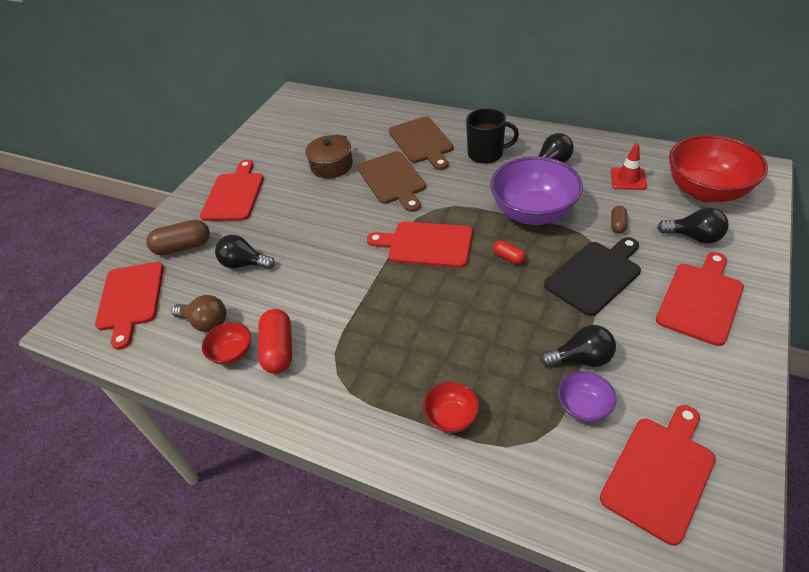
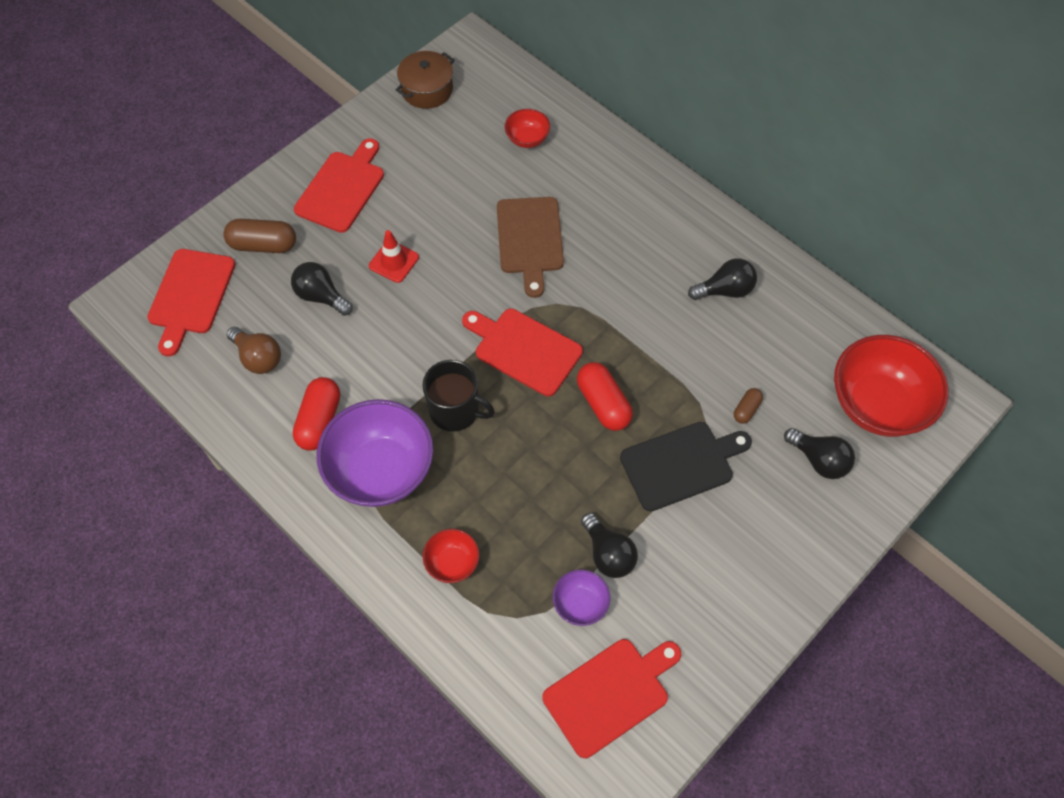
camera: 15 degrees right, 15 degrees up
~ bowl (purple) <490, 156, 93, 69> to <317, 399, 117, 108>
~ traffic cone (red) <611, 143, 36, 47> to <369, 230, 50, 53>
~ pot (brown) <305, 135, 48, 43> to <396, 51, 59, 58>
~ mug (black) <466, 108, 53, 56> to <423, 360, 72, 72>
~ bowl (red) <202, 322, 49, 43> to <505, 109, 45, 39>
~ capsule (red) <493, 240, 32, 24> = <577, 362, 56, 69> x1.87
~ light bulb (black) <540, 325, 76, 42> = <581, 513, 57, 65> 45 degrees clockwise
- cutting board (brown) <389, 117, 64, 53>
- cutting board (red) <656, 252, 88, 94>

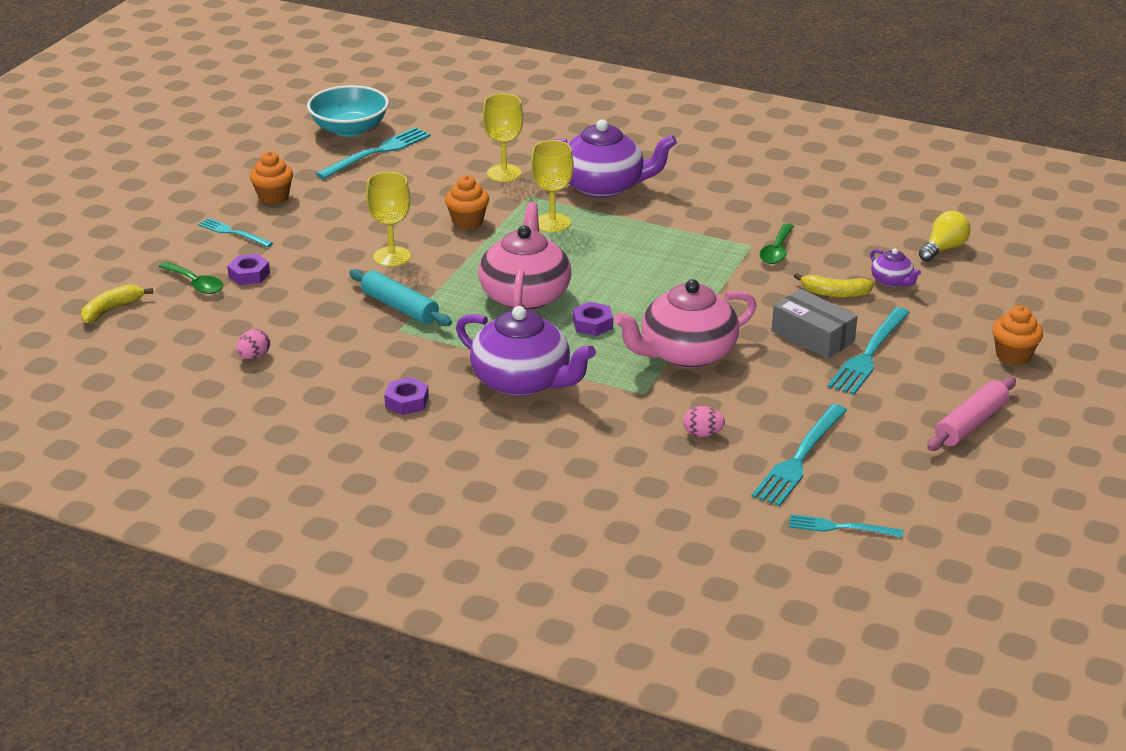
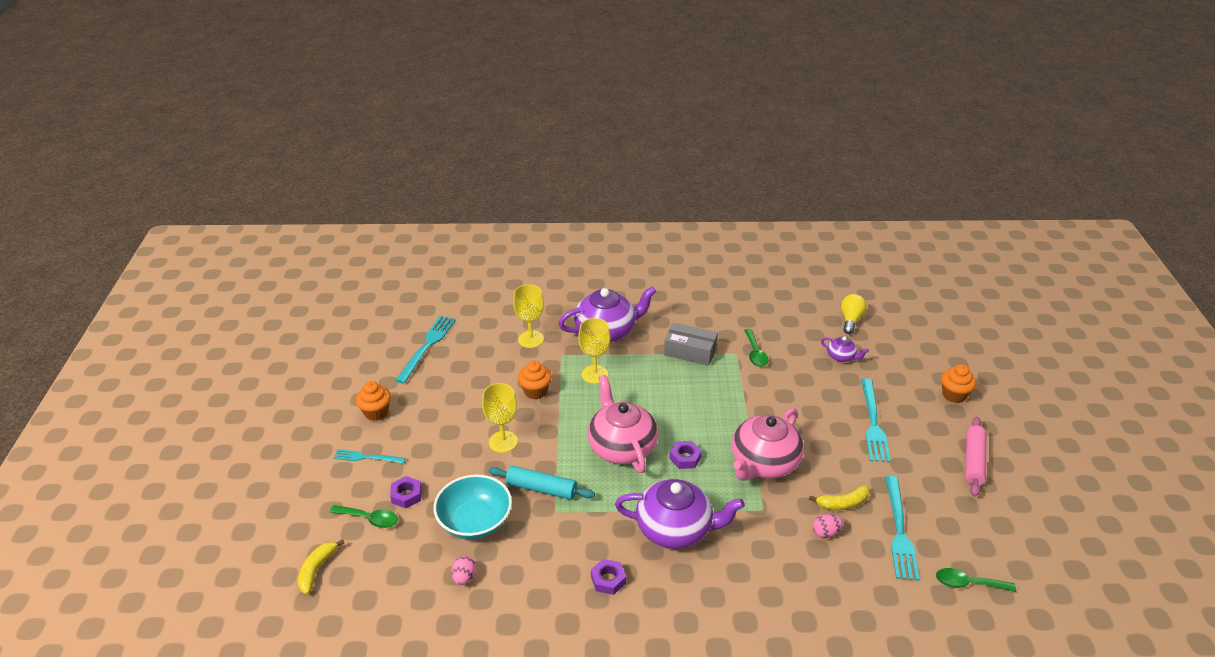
camera: 25 degrees left, 5 degrees up
~ bowl (turquoise) <307, 85, 82, 52> to <433, 474, 79, 65>
~ box (grey) <772, 289, 86, 70> to <664, 323, 54, 43>
~ banana (yellow) <794, 273, 80, 25> to <809, 485, 61, 25>
~ fork (turquoise) <789, 514, 114, 24> to spoon (green) <936, 568, 80, 24>

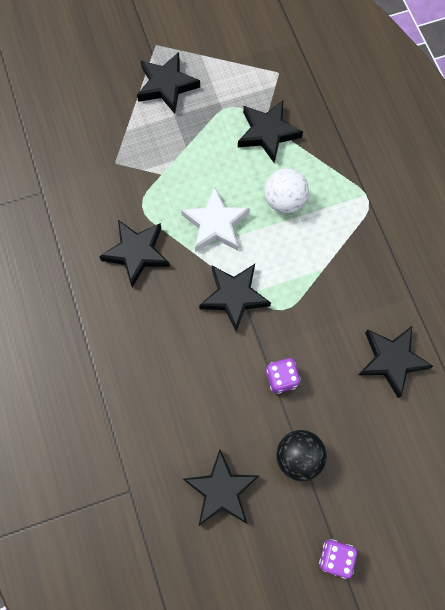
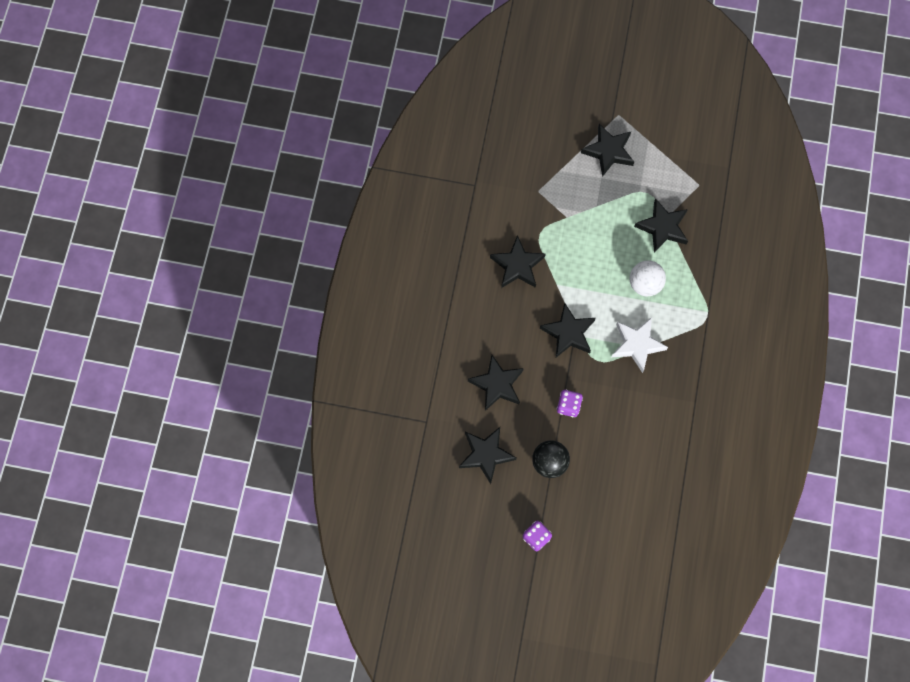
camera: 30 degrees right, 0 degrees up
~ star (black) <358, 326, 75, 72> to <468, 355, 56, 56>
~ star (white) <181, 187, 69, 65> to <612, 317, 56, 56>

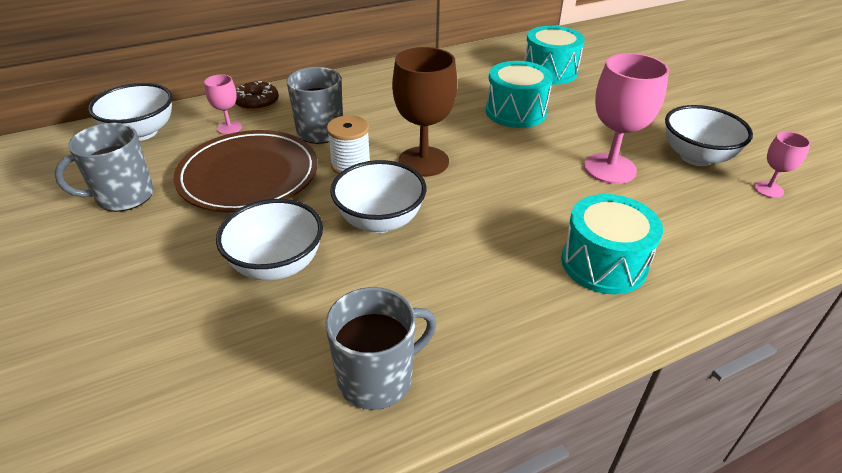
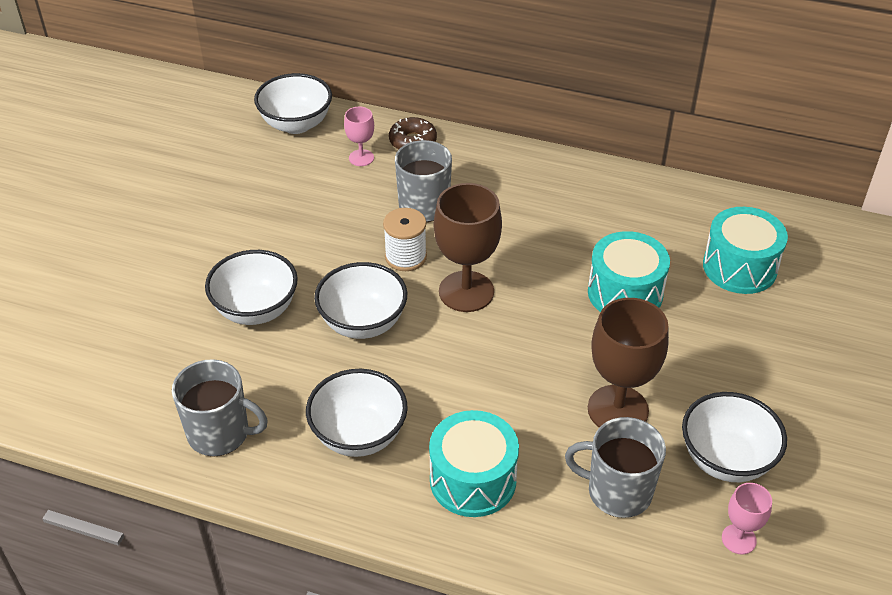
camera: 45 degrees right, 5 degrees up
+ bowl (white) <306, 369, 102, 88>
~ mug (grey) <54, 123, 100, 89> to <565, 417, 101, 101>
~ goblet (pink) <584, 53, 85, 131> to goblet (brown) <588, 298, 81, 129>
- plate (brown) <174, 130, 144, 83>

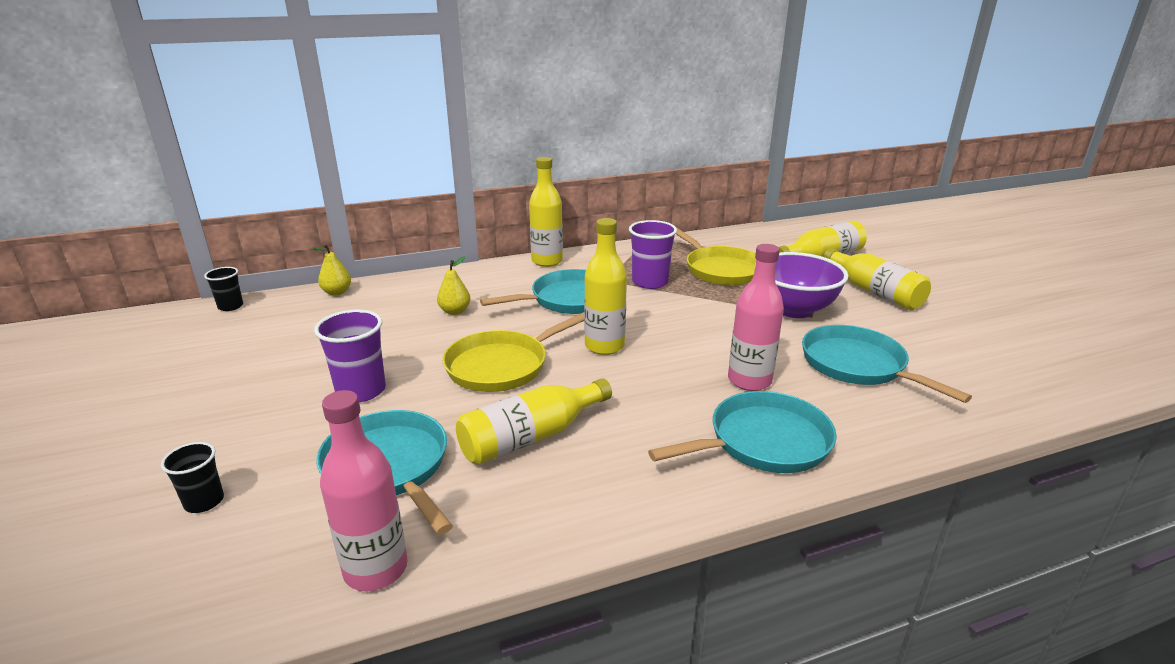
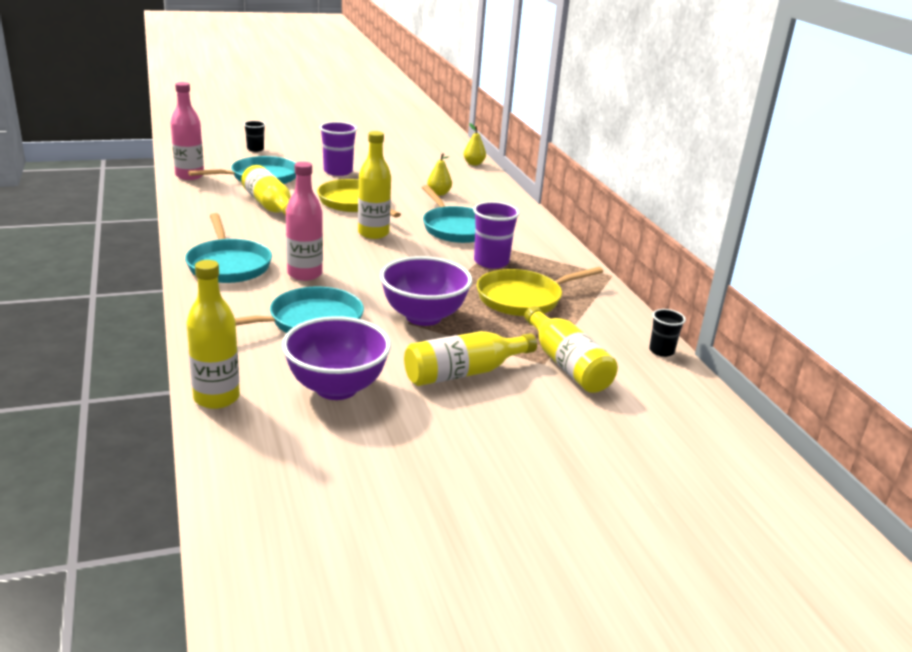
camera: 90 degrees right, 0 degrees up
~ bottle (yellow) <529, 157, 34, 110> to <187, 260, 53, 149>
+ bowl (purple) <282, 316, 109, 84>
~ cup (black) <204, 267, 39, 44> to <649, 309, 37, 48>

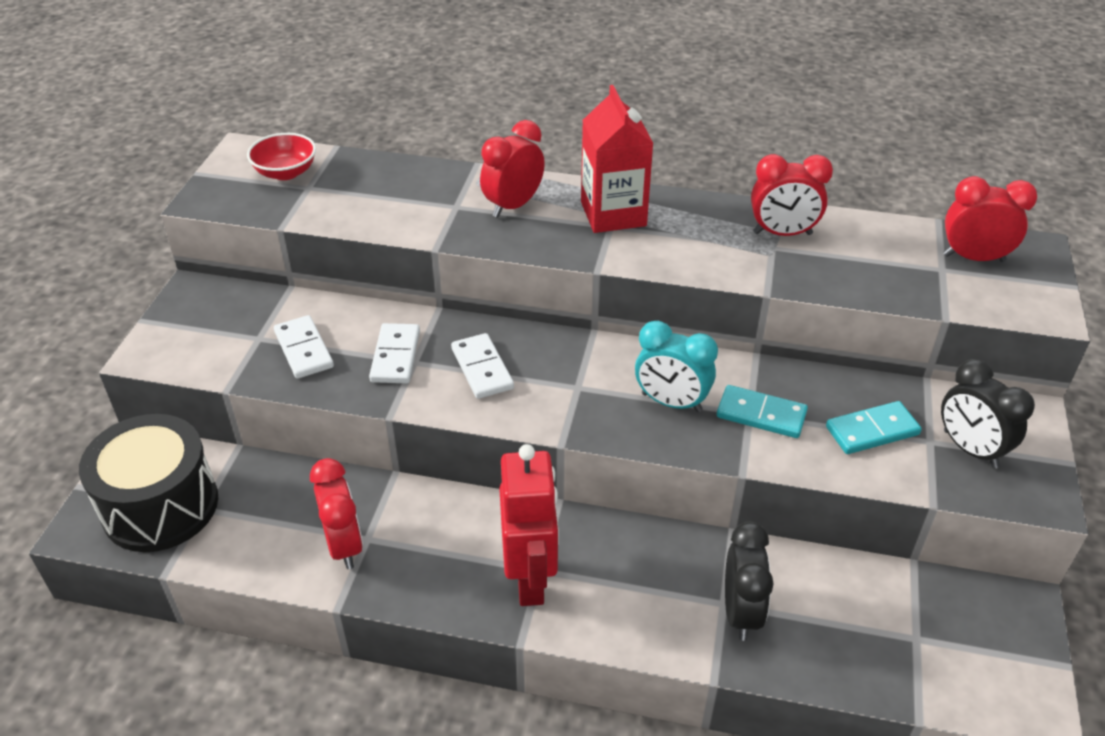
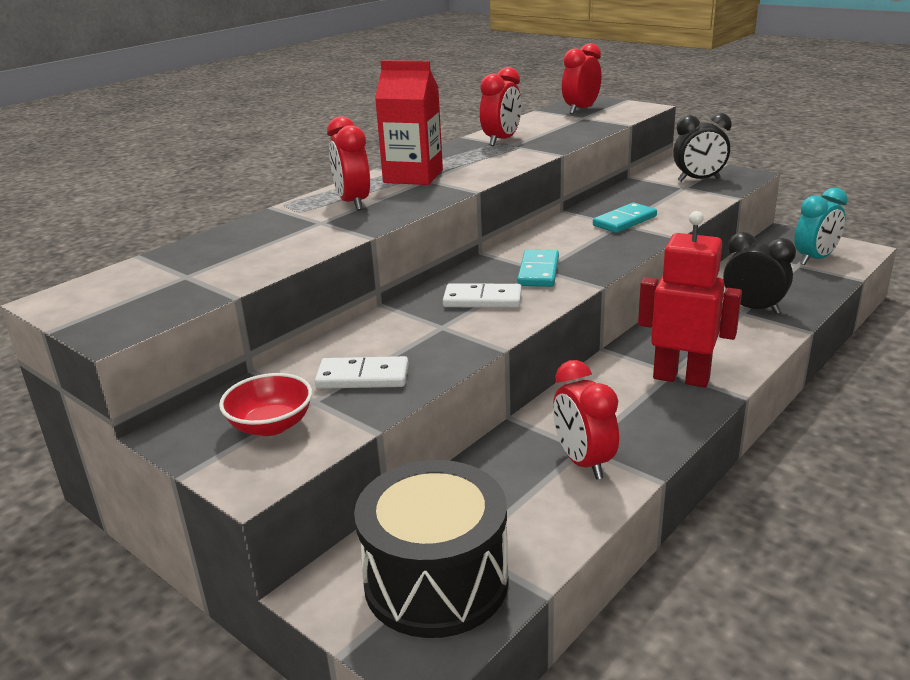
camera: 60 degrees left, 15 degrees down
~ bowl (red) <247, 133, 69, 47> to <219, 373, 93, 63>
~ domino (turquoise) <826, 401, 96, 53> to <517, 250, 42, 37>
~ clock (red) <310, 458, 53, 111> = <553, 360, 66, 120> 120 degrees counterclockwise
~ clock (turquoise) <635, 321, 83, 91> to <794, 187, 54, 78>
- domino (white) <369, 323, 51, 60>

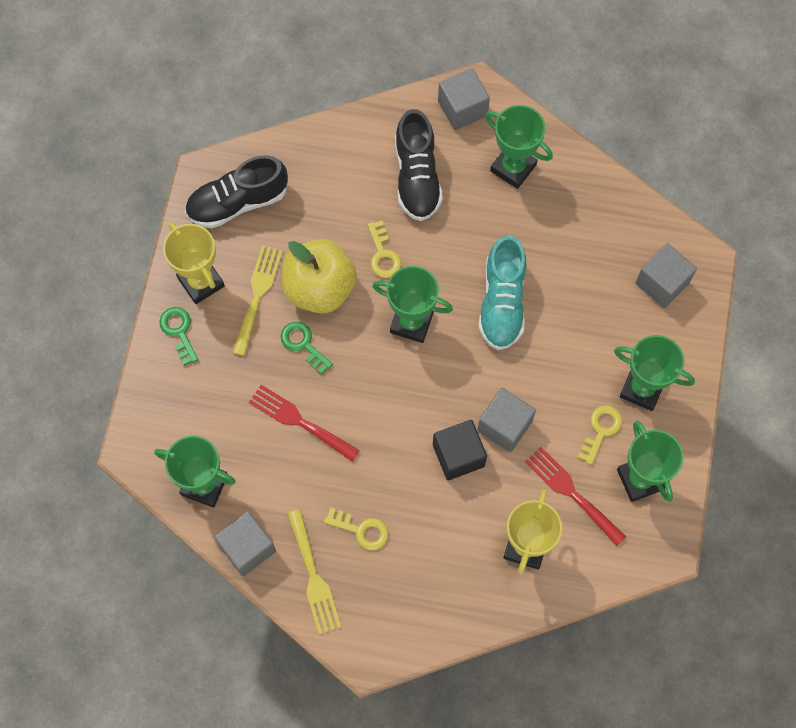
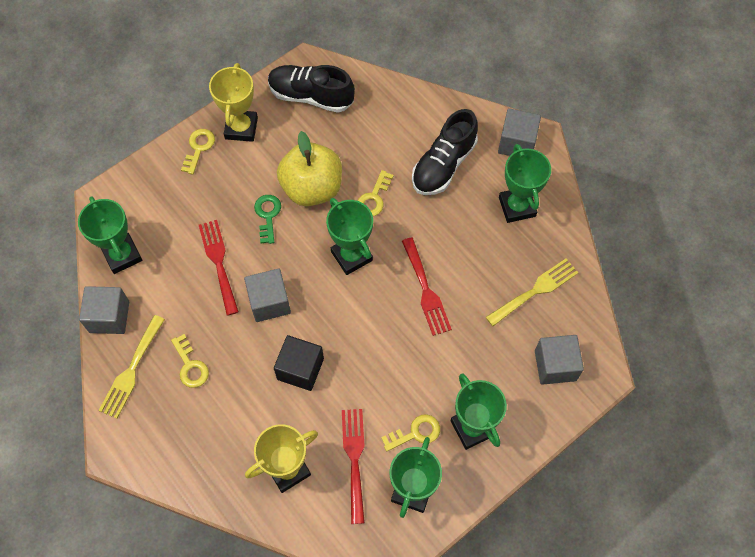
camera: 40 degrees right, 5 degrees down
~ key (green) <159, 307, 39, 59> to key (yellow) <181, 129, 34, 46>
~ cube (grey) <477, 388, 59, 64> to <244, 269, 47, 53>
~ shoe (turquoise) <478, 235, 49, 115> to fork (red) <402, 237, 50, 99>
~ fork (yellow) <232, 245, 51, 111> to <486, 258, 93, 68>

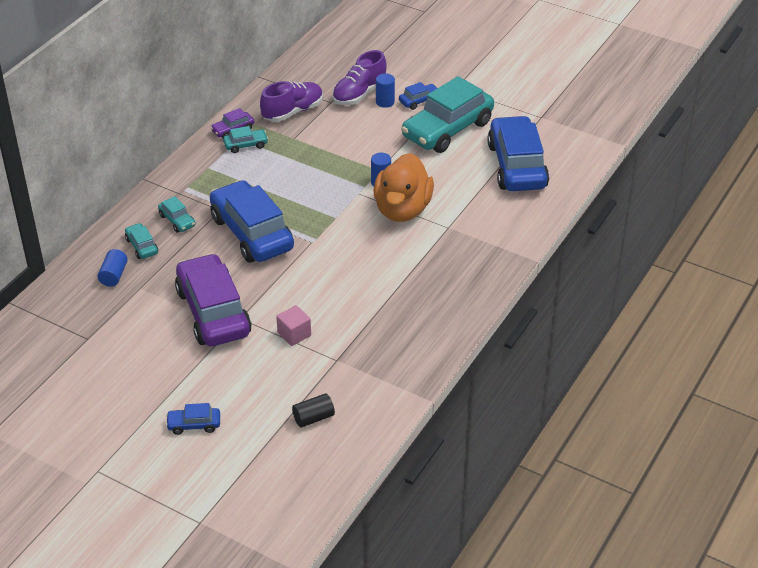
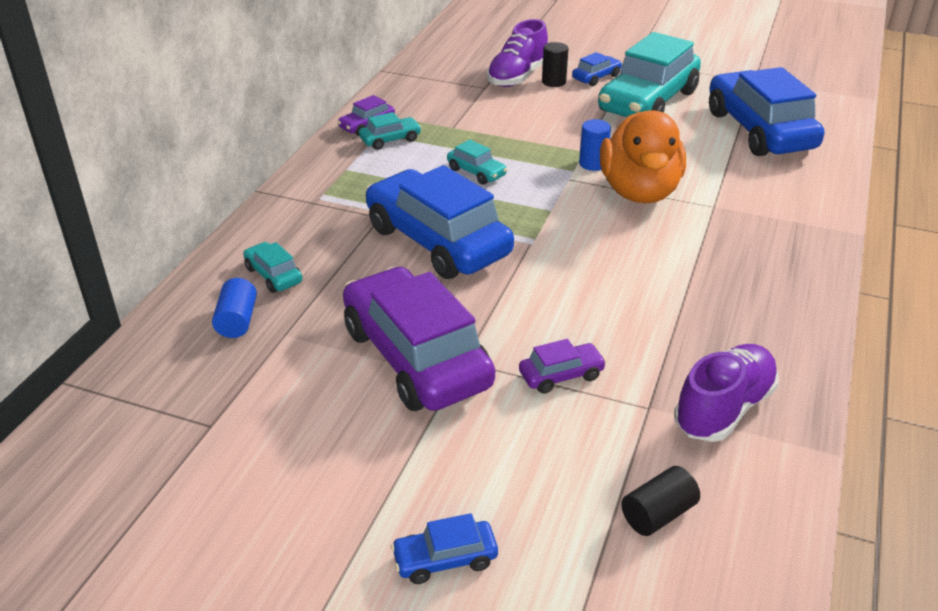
camera: 10 degrees left, 5 degrees down
~ car (turquoise) <158, 196, 38, 37> to <447, 139, 61, 46>
~ cube (pink) <276, 305, 35, 41> to car (purple) <519, 339, 88, 55>
~ cylinder (blue) <376, 73, 19, 35> to cylinder (black) <542, 42, 27, 45>
~ shoe (purple) <260, 81, 63, 41> to <674, 344, 105, 98>

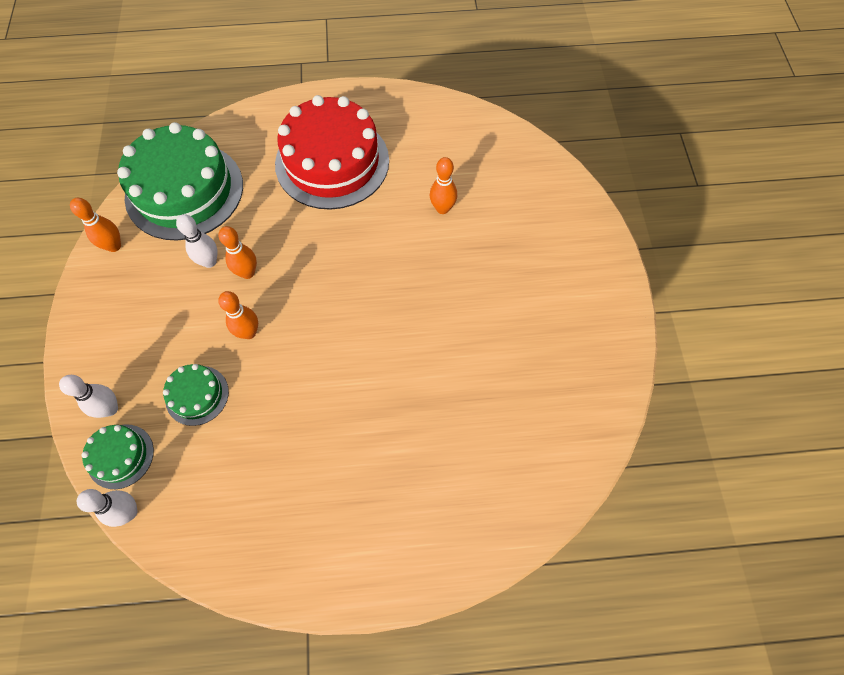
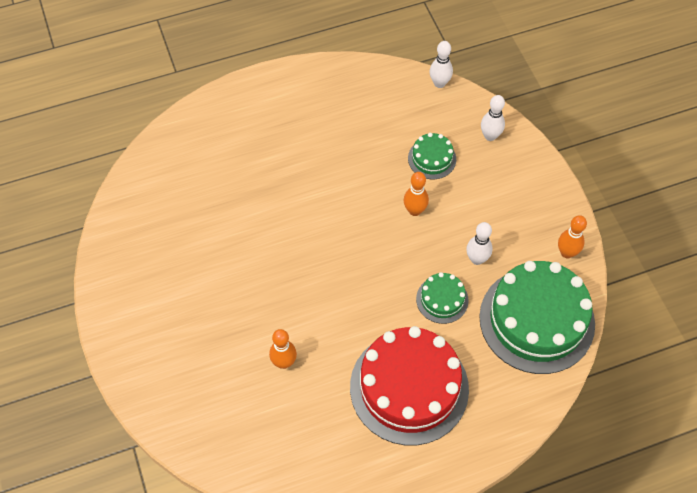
camera: 165 degrees right, 5 degrees down
~ cake (green) <82, 424, 72, 65> to <416, 272, 53, 52>
- bowling pin (orange) <218, 226, 39, 53>

